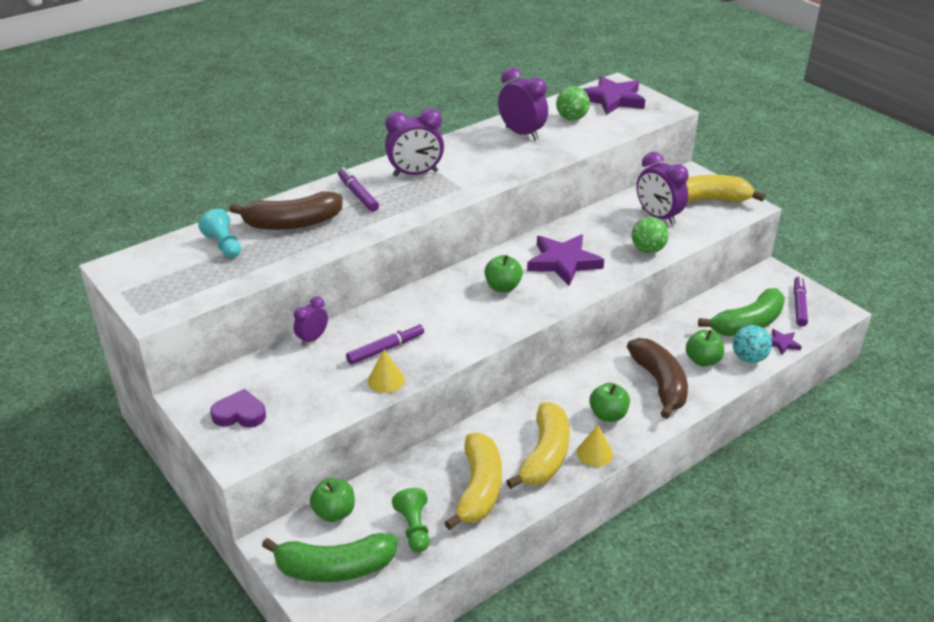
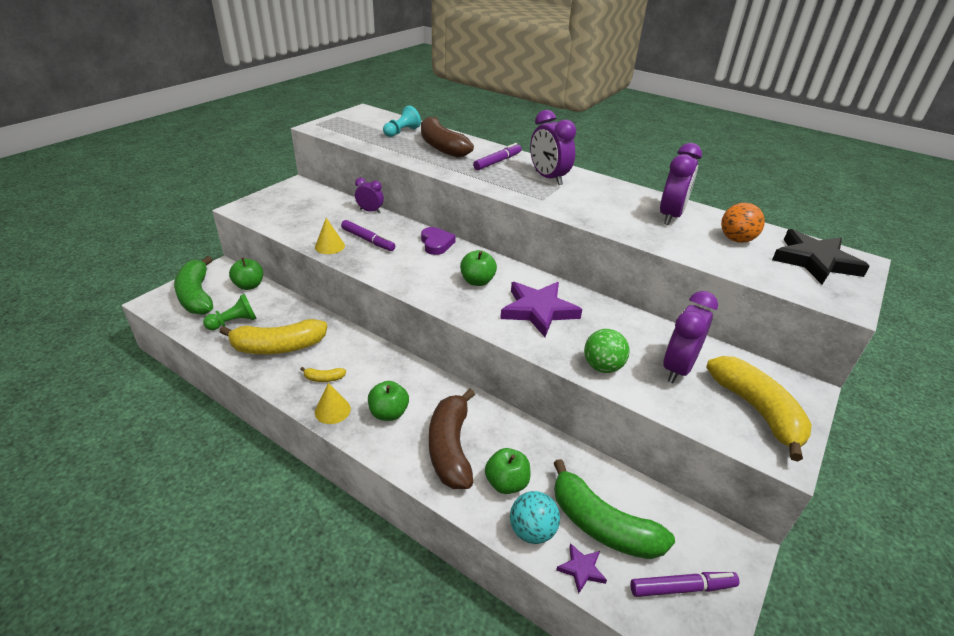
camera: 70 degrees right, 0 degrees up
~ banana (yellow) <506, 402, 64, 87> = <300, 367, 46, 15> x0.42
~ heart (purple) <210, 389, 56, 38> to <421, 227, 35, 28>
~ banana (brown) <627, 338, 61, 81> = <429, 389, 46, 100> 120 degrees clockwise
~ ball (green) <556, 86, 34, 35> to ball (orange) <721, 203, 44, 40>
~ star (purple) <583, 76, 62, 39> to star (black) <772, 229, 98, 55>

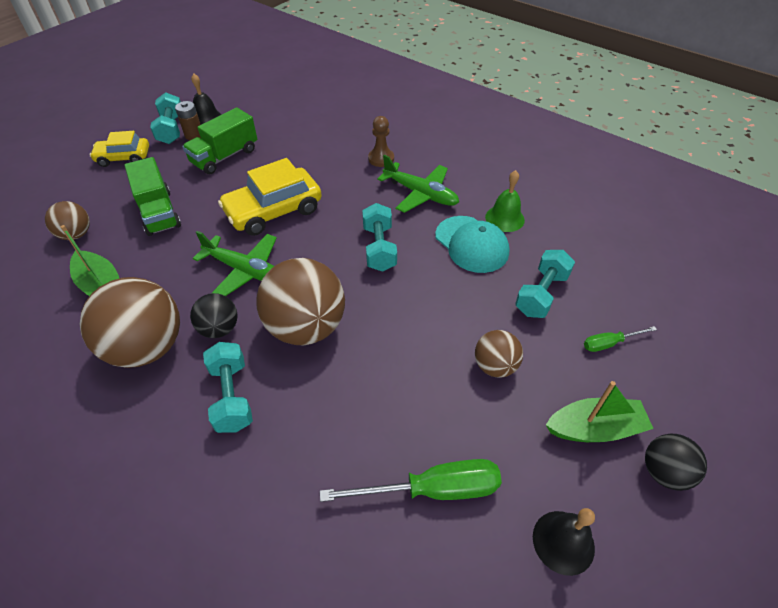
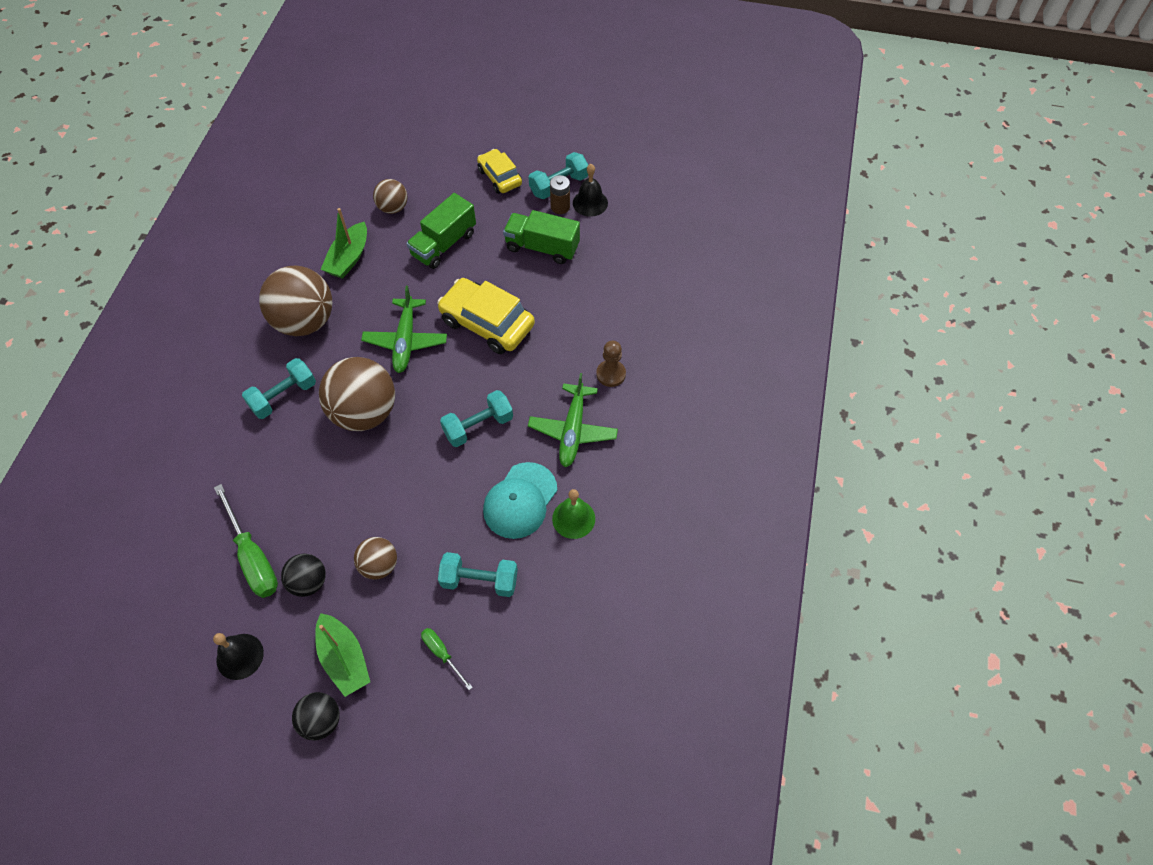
camera: 65 degrees right, 10 degrees up
~ ball (black) <190, 293, 48, 45> to <281, 554, 45, 43>

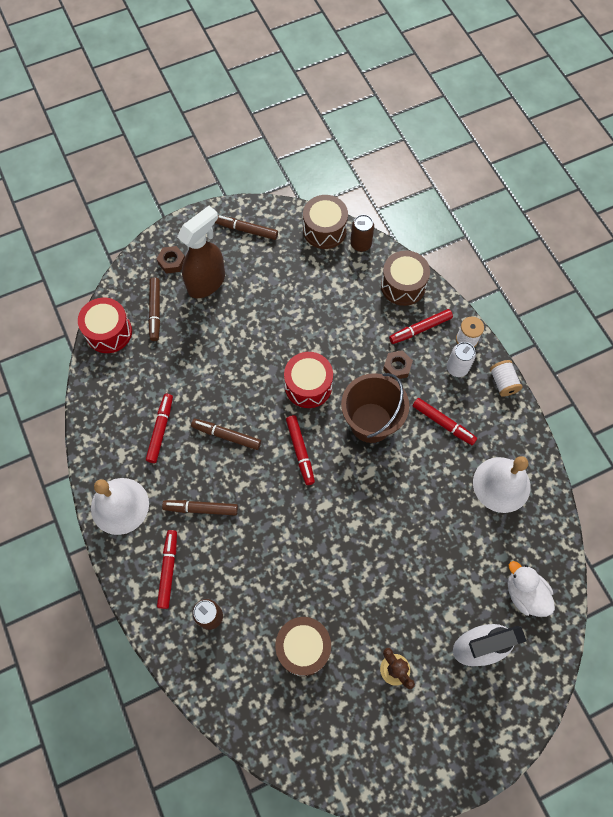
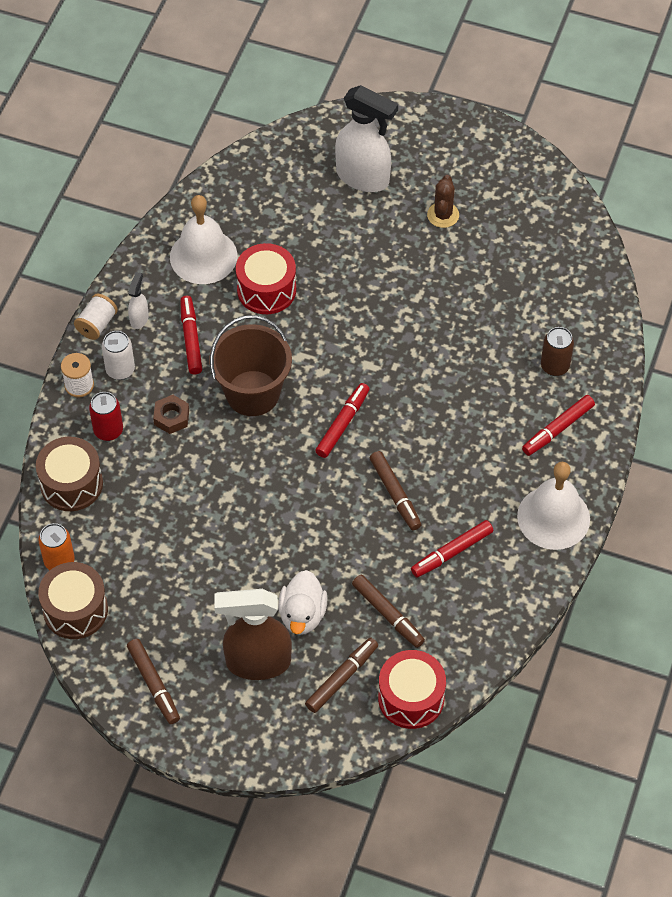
camera: 135 degrees left, 10 degrees down
~ can (brown) <350, 215, 24, 37> to can (orange) <38, 523, 37, 47>
~ marker (red) <389, 309, 64, 35> to can (red) <89, 392, 34, 49>
+ spray bottle (white) <128, 272, 21, 57>
~ drum (red) <284, 352, 49, 56> to <236, 243, 60, 71>
~ duck (white) <508, 561, 47, 56> to <278, 570, 50, 65>
~ marker (brown) <162, 500, 76, 16> to <352, 575, 73, 73>
- nut (brown) <157, 246, 28, 28>
- drum (brown) <275, 617, 56, 59>

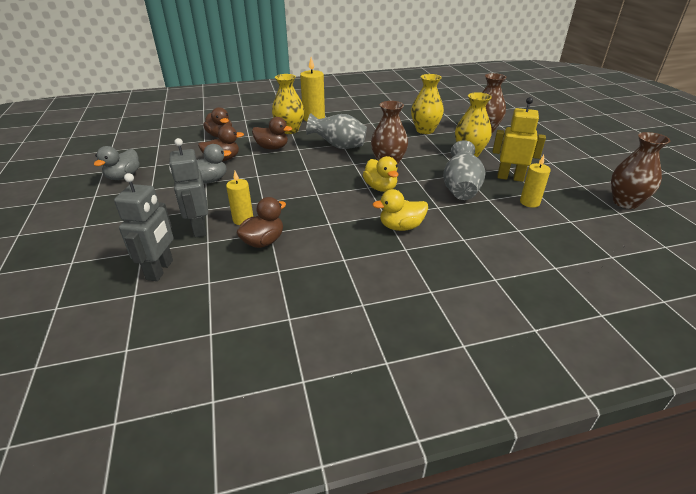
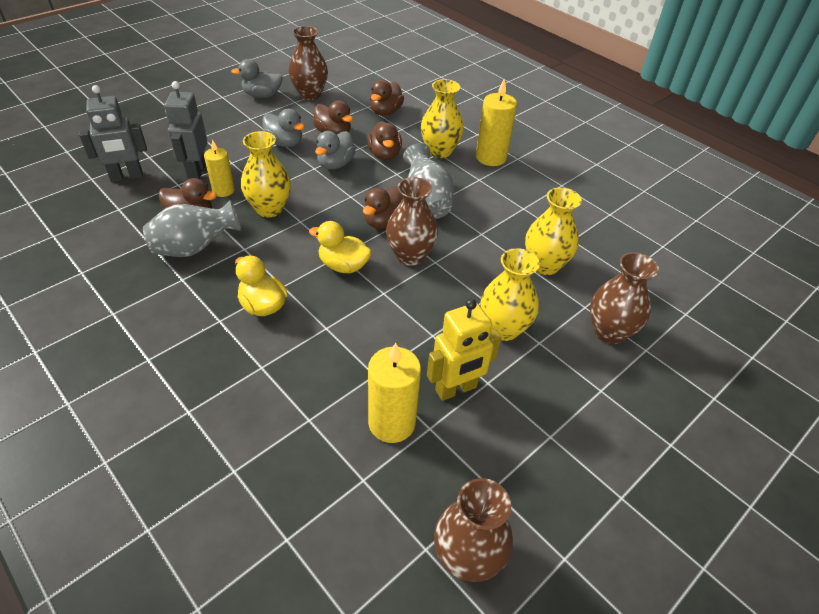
camera: 60 degrees right, 10 degrees up
~ vase (grey) <443, 140, 42, 60> to <143, 200, 98, 57>
~ robot (grey) <169, 138, 39, 100> = <164, 81, 44, 98> 45 degrees counterclockwise
+ vase (yellow) <241, 131, 50, 86>
+ vase (brown) <289, 26, 39, 74>
~ duck (yellow) <363, 156, 36, 36> = <309, 221, 63, 52> 75 degrees clockwise
+ duck (grey) <315, 131, 41, 38>
+ duck (brown) <363, 187, 40, 42>
~ candle (yellow) <520, 155, 31, 53> = <368, 343, 53, 100> x1.57
~ robot (yellow) <493, 97, 53, 85> = <427, 299, 75, 102> 75 degrees clockwise

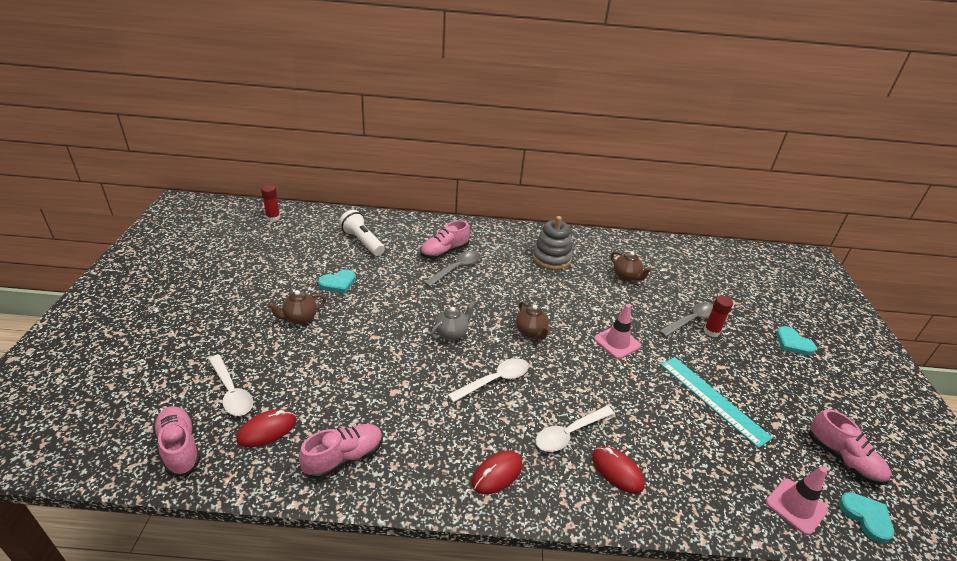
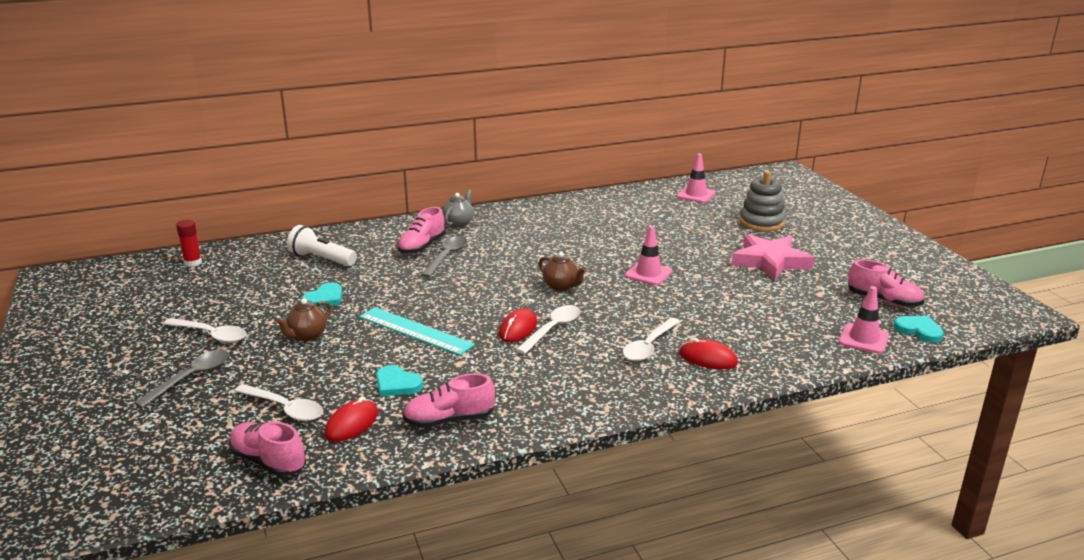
camera: 20 degrees left, 10 degrees down
~ spoon (grey) <659, 302, 54, 35> to <134, 350, 95, 58>
+ spoon (white) <163, 318, 83, 25>
~ ruler (turquoise) <661, 357, 112, 91> to <359, 307, 116, 48>
~ heart (turquoise) <776, 326, 40, 29> to <376, 365, 47, 31>
~ shoe (pink) <299, 424, 84, 55> = <403, 373, 92, 55> 135 degrees counterclockwise
~ teapot (grey) <430, 301, 45, 40> to <442, 190, 32, 38>
~ mouse (red) <472, 451, 51, 43> to <499, 308, 38, 34>
+ traffic cone (pink) <677, 153, 39, 50>
+ star (pink) <731, 234, 83, 46>
~ stacking toy (grey) <532, 216, 41, 54> to <739, 171, 46, 60>
- teapot (brown) <611, 251, 41, 31>
- glue stick (red) <704, 296, 29, 41>

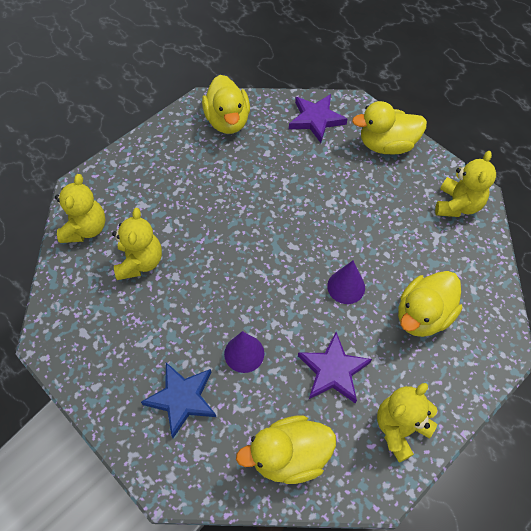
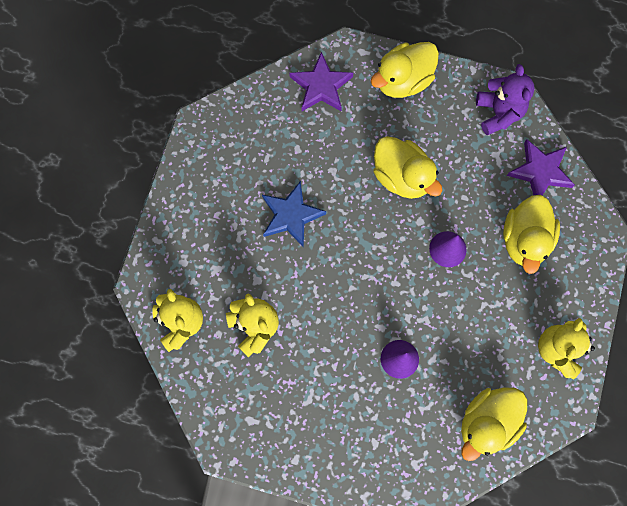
camera: 30 degrees left, 15 degrees up
~ star (blue) <141, 362, 75, 76> to <262, 181, 64, 66>
~ duck (yellow) <202, 75, 48, 59> to <373, 136, 69, 63>
~ teddy bear (yellow) <435, 151, 61, 66> to teddy bear (purple) <476, 64, 59, 71>
~ star (purple) <298, 332, 74, 71> to <507, 139, 68, 56>

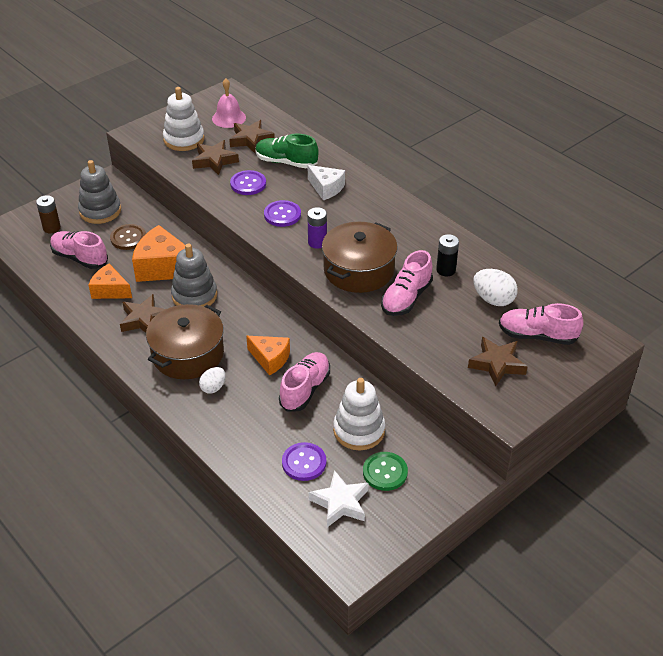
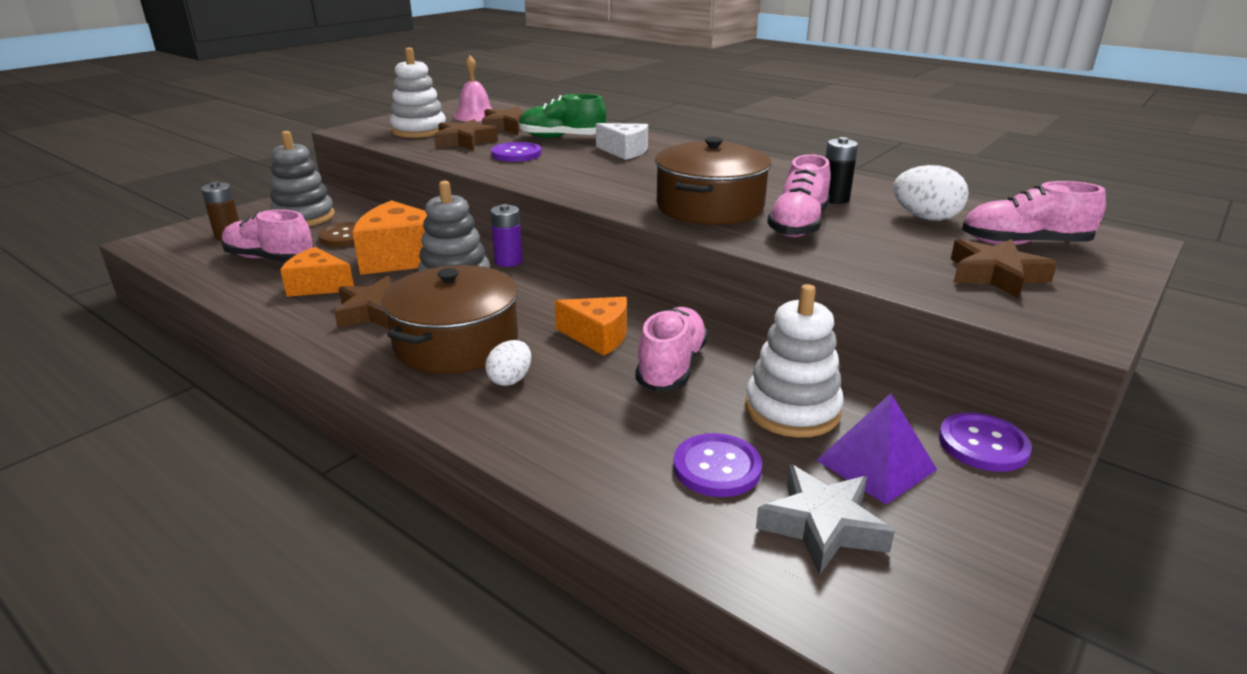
camera: 10 degrees left, 15 degrees down
~ battery (purple) <307, 207, 20, 42> to <490, 204, 33, 63>
~ star (white) <309, 470, 60, 57> to star (grey) <756, 464, 139, 111>
~ button (green) <363, 452, 45, 39> to pyramid (purple) <817, 393, 120, 112>
~ button (purple) <264, 200, 37, 27> to <939, 412, 93, 60>

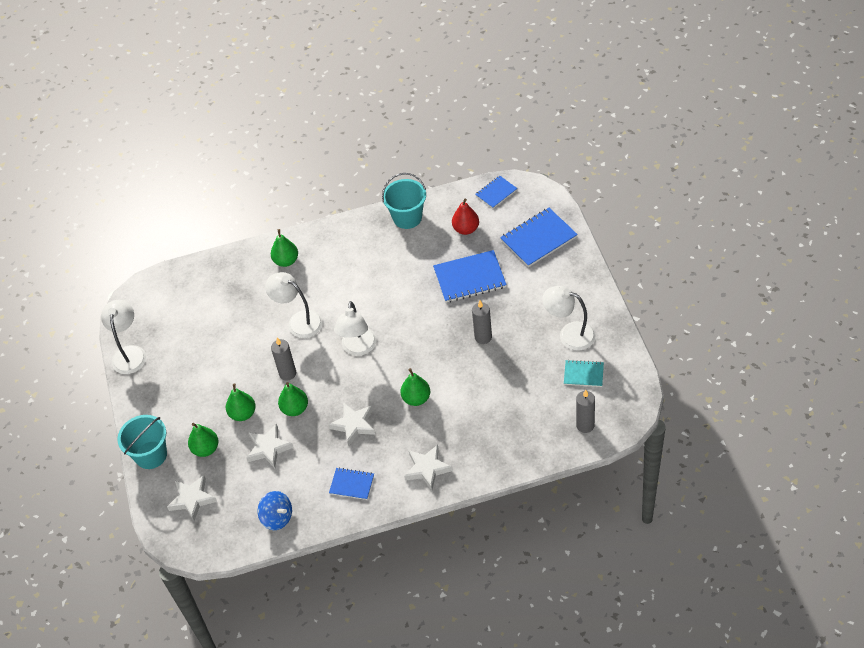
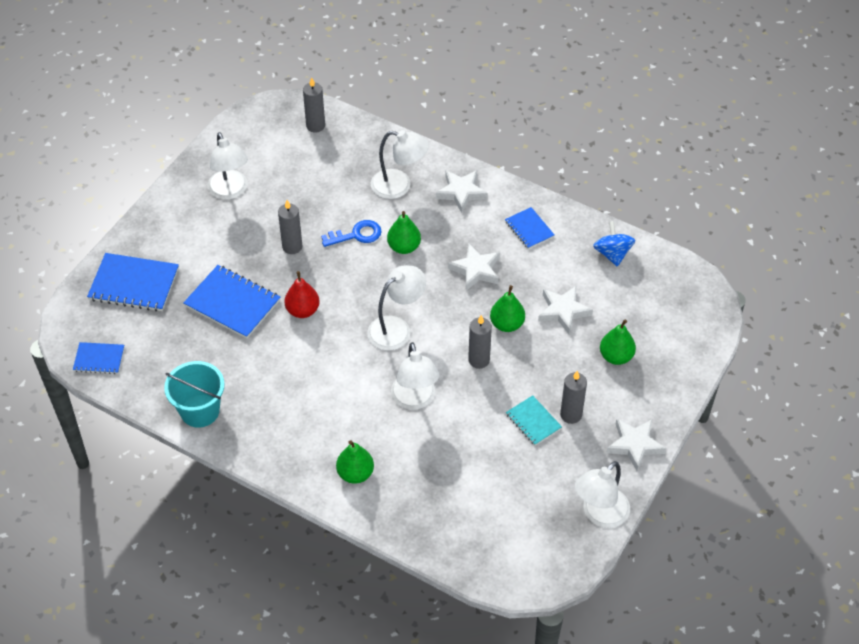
camera: 140 degrees left, 0 degrees up
~ pear (red) <452, 199, 27, 36> to <285, 271, 35, 47>
+ key (blue) <321, 220, 61, 27>
+ lamp (white) <371, 130, 58, 69>
~ notebook (turquoise) <564, 360, 40, 27> to <506, 395, 56, 50>
+ candle (grey) <560, 371, 27, 53>
~ star (white) <167, 475, 50, 46> to <606, 419, 60, 52>
- bucket (turquoise) <117, 415, 50, 54>
- pear (green) <226, 383, 30, 38>

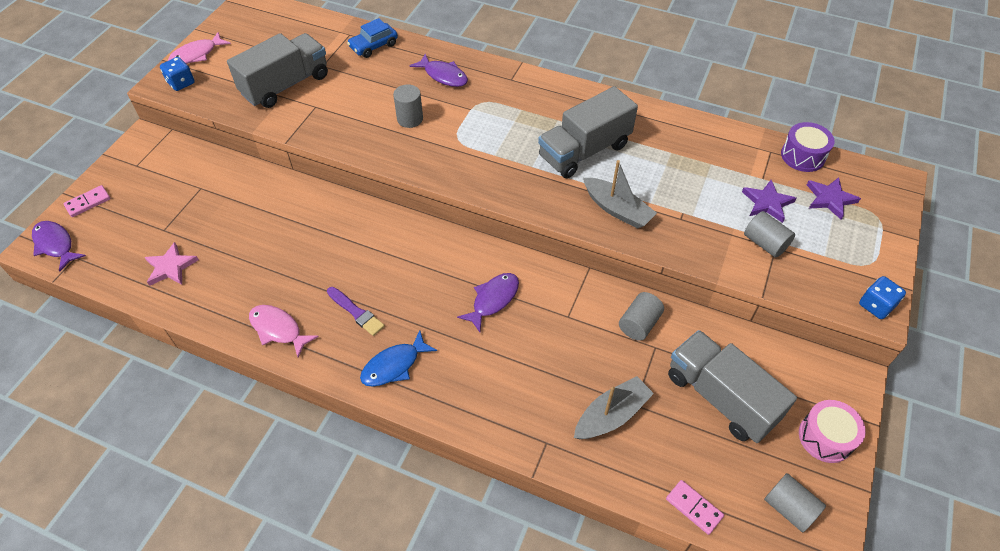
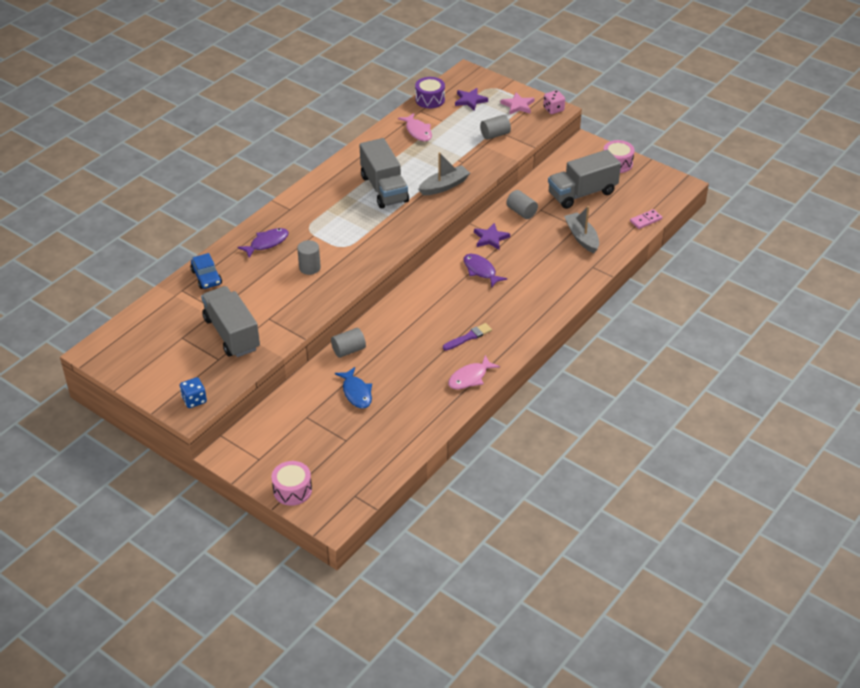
camera: 75 degrees left, 10 degrees down
~ domino (pink) <63, 185, 48, 32> to drum (pink) <271, 461, 41, 45>
~ cylinder (grey) <764, 473, 62, 59> to <331, 328, 35, 30>
~ fish (blue) <360, 330, 77, 57> to <335, 367, 37, 42>
~ fish (pink) <168, 32, 63, 32> to <398, 113, 34, 28>
~ star (purple) <742, 180, 54, 43> to <474, 223, 36, 27>
~ star (pink) <145, 242, 54, 44> to <500, 92, 34, 22>
~ dice (blue) <859, 276, 47, 43> to dice (pink) <543, 90, 22, 24>
- fish (purple) <32, 221, 54, 51>

